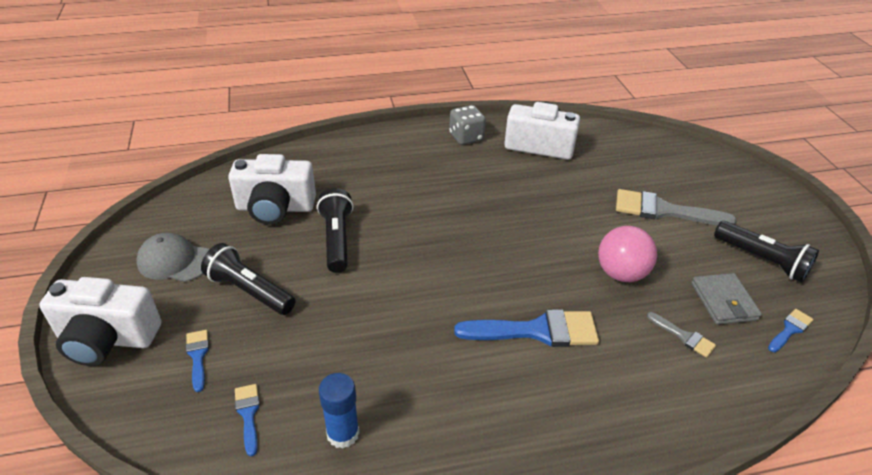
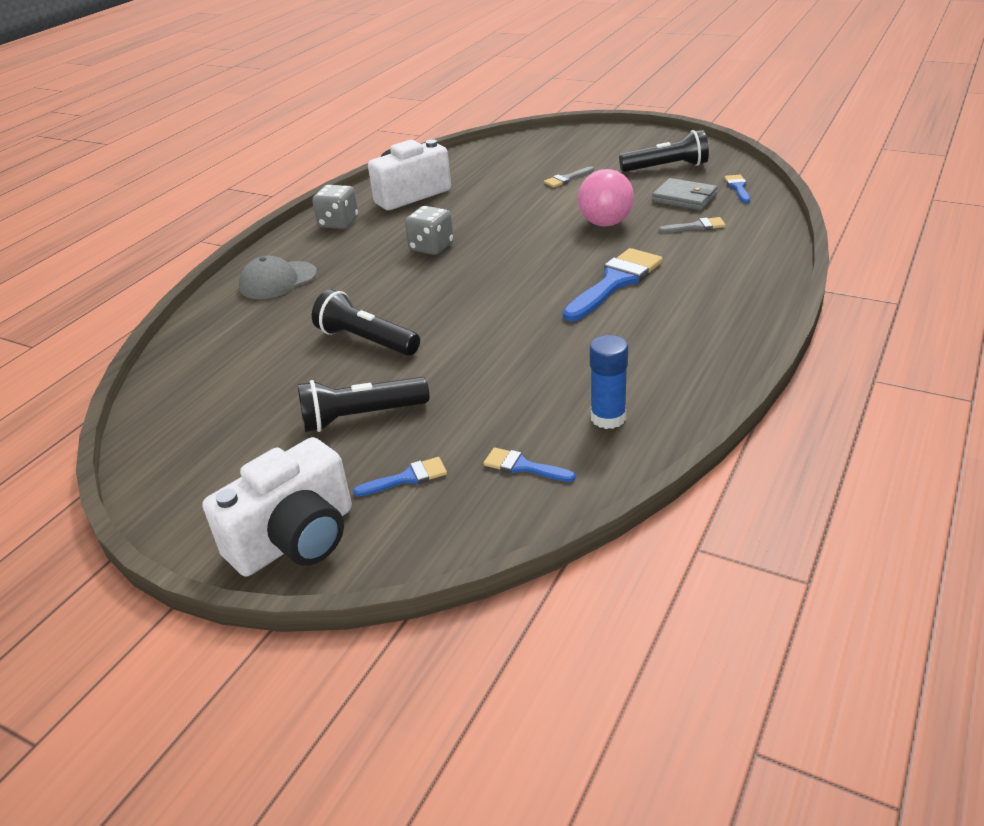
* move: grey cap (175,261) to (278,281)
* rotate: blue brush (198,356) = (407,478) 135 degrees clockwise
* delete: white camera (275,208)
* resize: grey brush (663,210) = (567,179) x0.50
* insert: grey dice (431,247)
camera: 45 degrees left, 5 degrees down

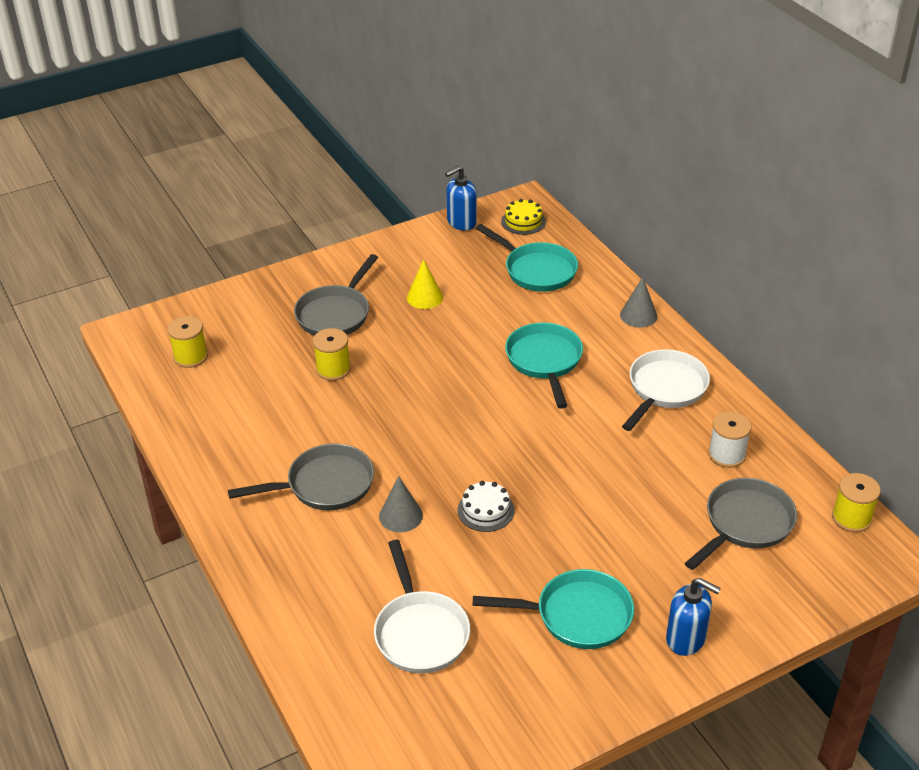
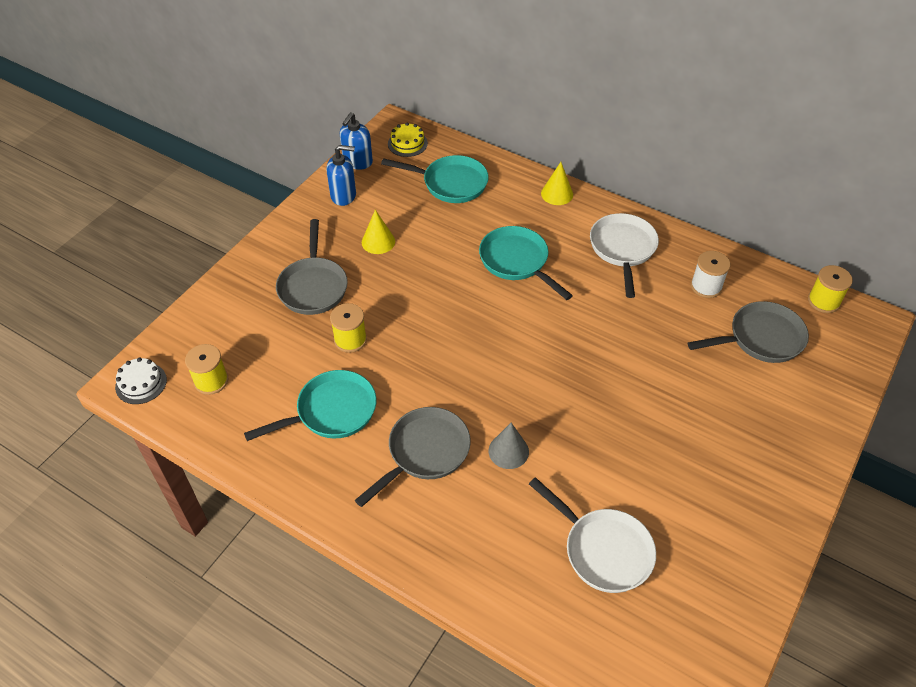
* move: white cake (485,510) to (141,383)
* move: turquoise pan (576,615) to (331,412)
* recolor: grey cone (638,315) to yellow cone (557,194)
* move: blue soap dispenser (686,639) to (343,195)
* rotate: grey pan (745,524) = (760,338) 60 degrees clockwise
camera: 30 degrees left, 10 degrees up

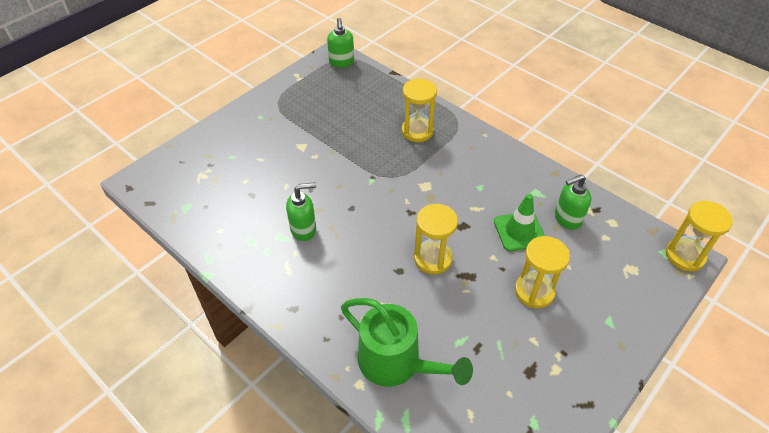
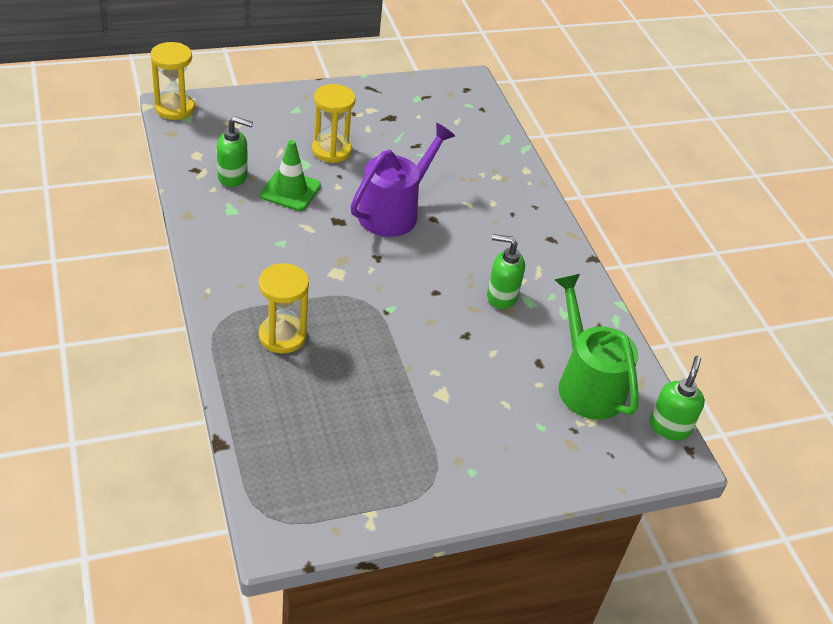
* move: green soap dispenser (341,62) to (669,427)
* move: green watering can (397,363) to (586,383)
* replace: yellow hourglass (433,259) to purple watering can (394,211)
camera: 155 degrees left, 5 degrees down

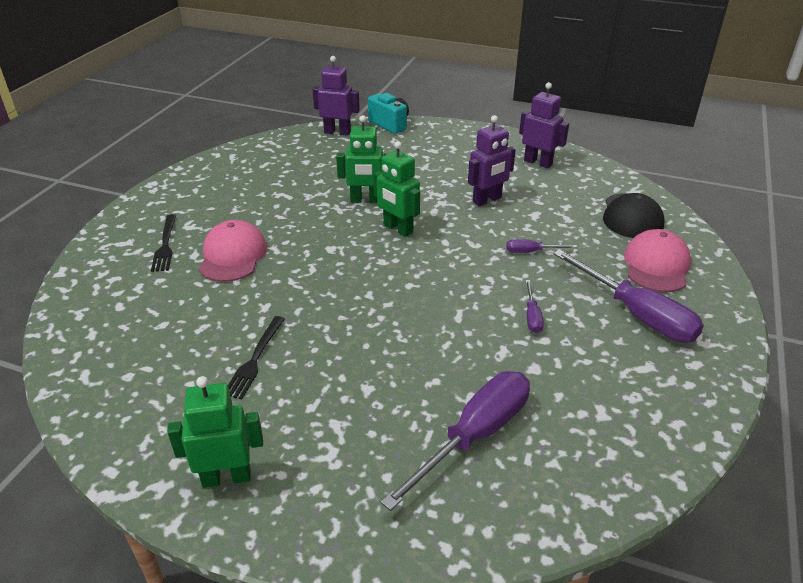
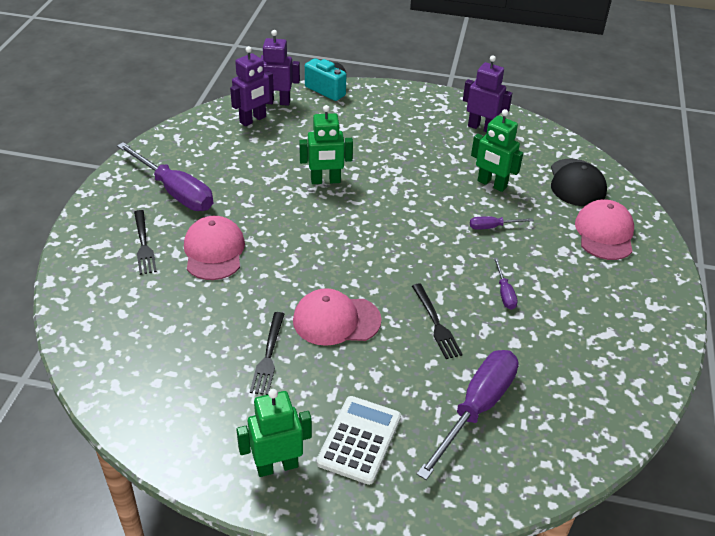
* move: green robot (397,229) to (491,184)
* move: purple robot (487,200) to (253,120)
* move: purple screwdriver (636,314) to (175,192)
* insert: pink cap (336,320)
* insert: white calculator (359,440)
* insert: black fork (436,323)
camera: 10 degrees left, 5 degrees up

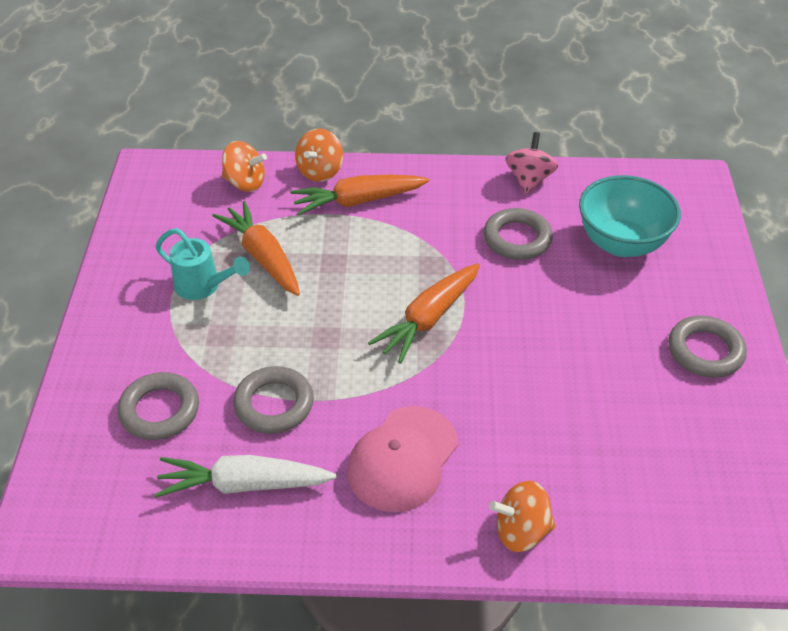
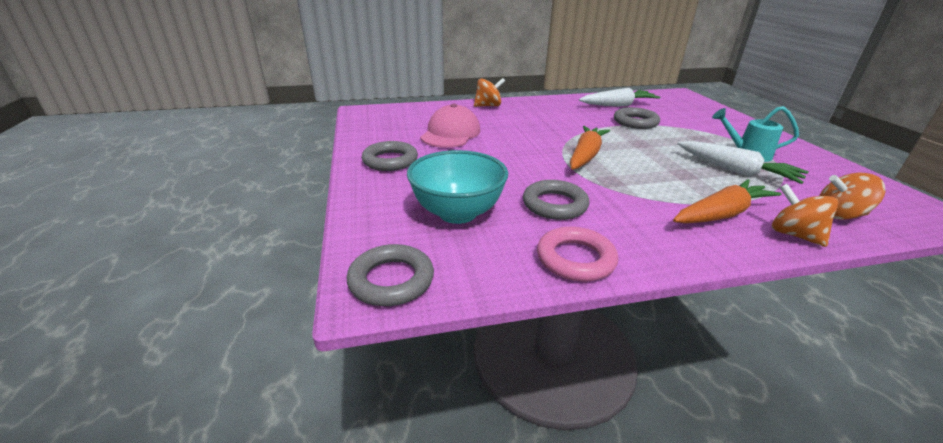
* move: grey ring (160,410) to (391,280)
* recolor: orange carrot (263,257) to white carrot (735,171)
* rotate: orange spinning top (320,171) = (794,235) 45 degrees counterclockwise
* move: pink cap (402,459) to (451,133)
* replace: pink spinning top (529,179) to pink ring (575,259)
camera: 165 degrees right, 15 degrees down

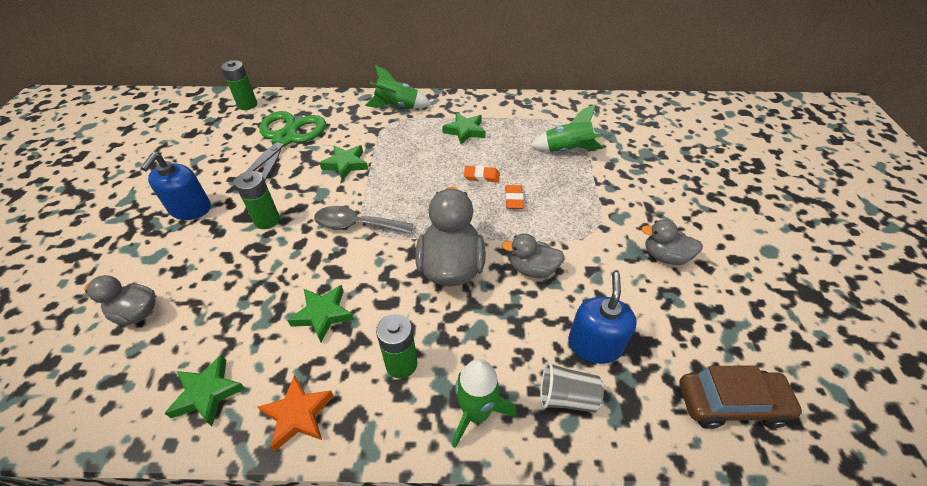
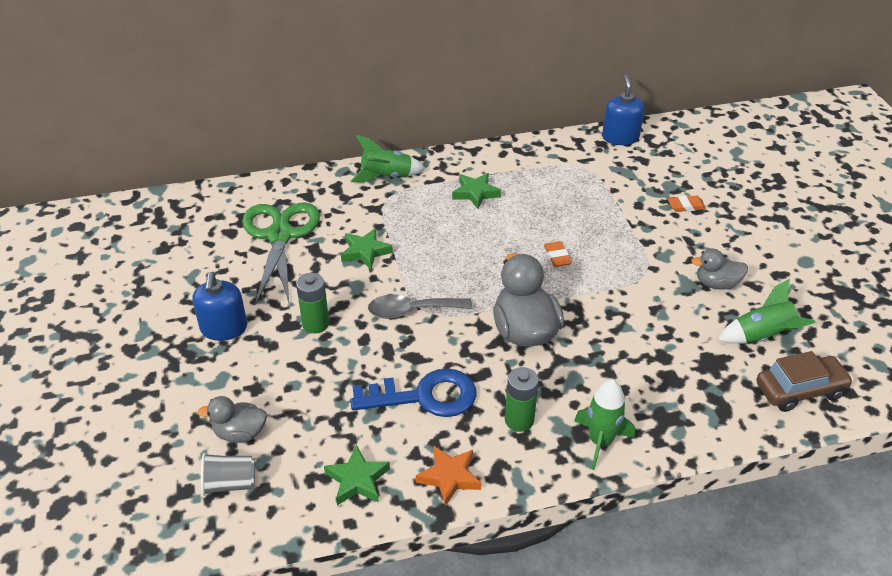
* delete: green battery (247,105)
* replace: green star (323,314) to blue key (425,396)
* move: orange eraser (481,176) to (686,206)
* delete: grey duck (532,269)
* move: green rocket (567,150) to (762,336)
* move: grey cup (567,397) to (230,483)
* move: blue soap dispenser (594,345) to (620,137)
camera: 15 degrees left, 5 degrees down

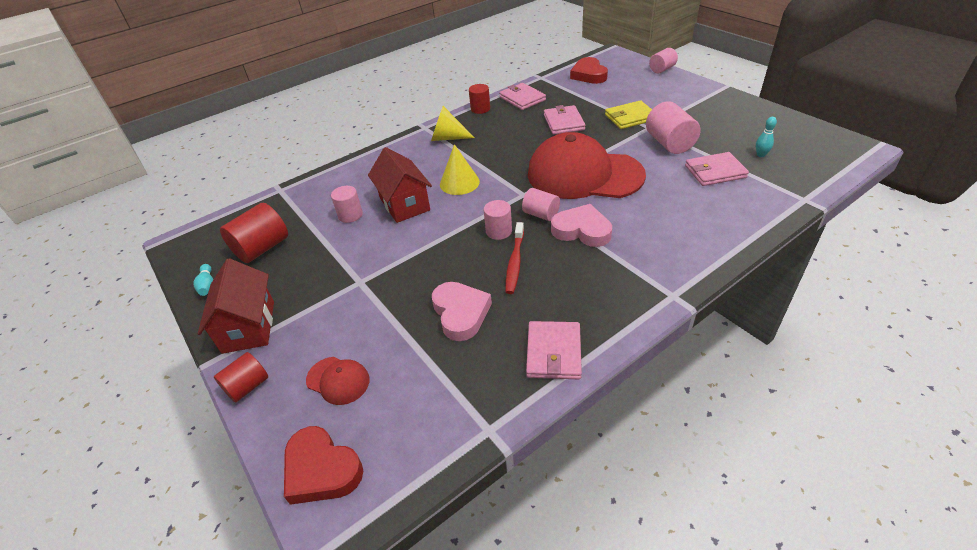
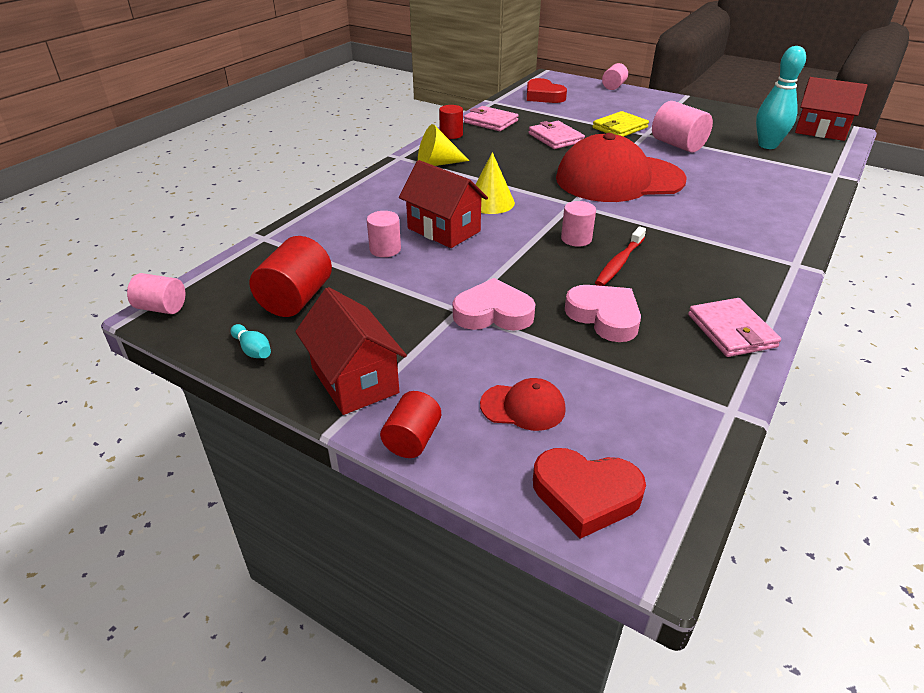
* rotate: red toothbrush (515,262) = (619,263) 45 degrees clockwise
* move: pink cylinder (541,214) to (161,308)
* move: pink heart (582,230) to (493,313)
* delete: pink wallet (715,172)
* resize: turquoise bowling pin (761,155) = (767,145) x2.23
* insert: red house (820,131)
camera: 25 degrees left, 5 degrees down

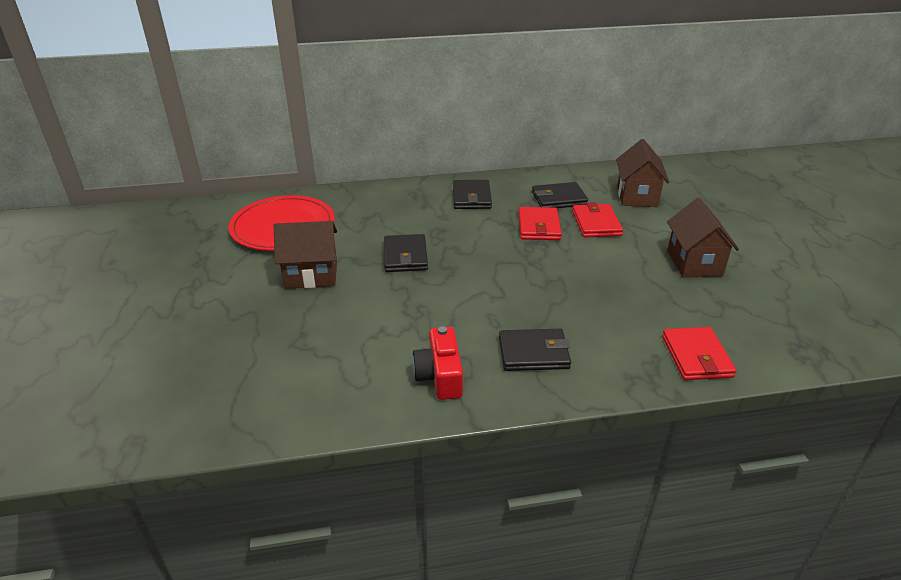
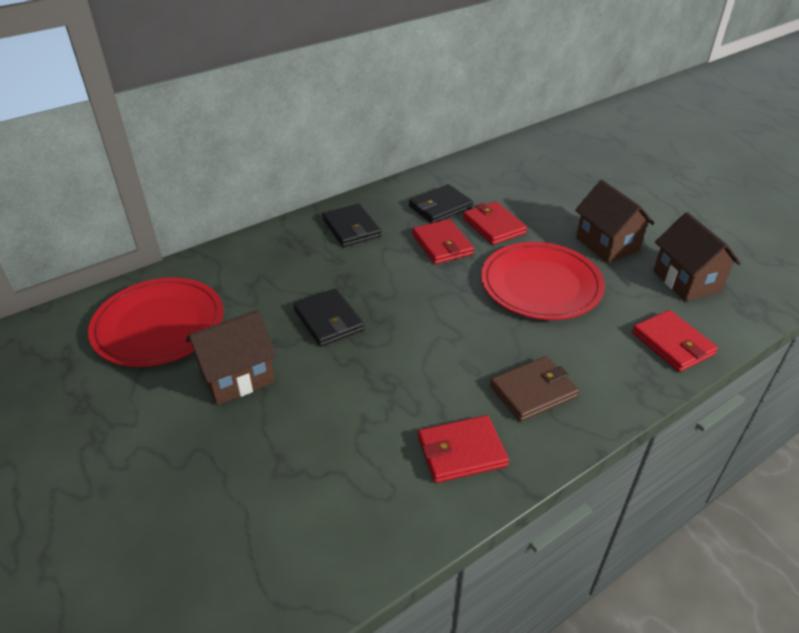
* replace: red camera (440,376) to red wallet (461,452)
* recolor: black wallet (533,353) to brown wallet (533,391)
* move: brown house (637,196) to (686,281)
* insert: red plate (541,284)
camera: 25 degrees left, 5 degrees up

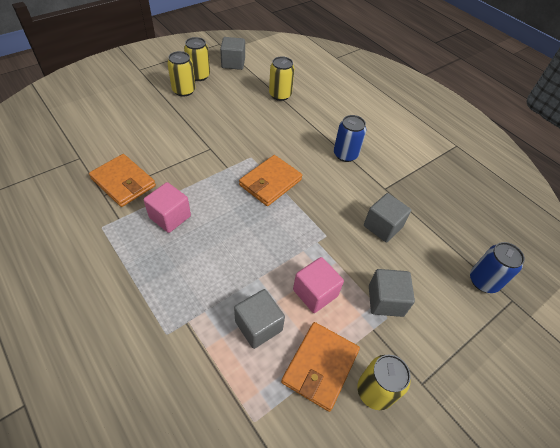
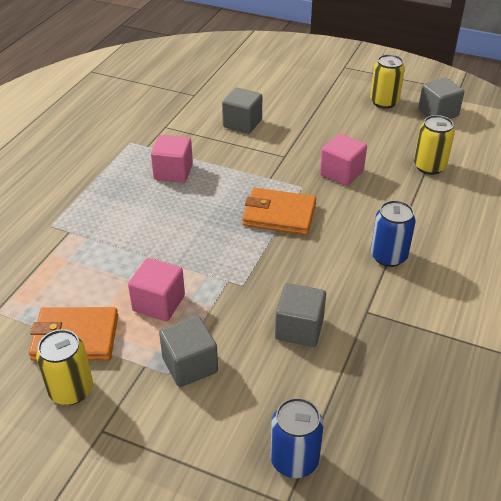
* delete: orange wallet (123,182)
* delete: yellow can (184,90)
* move: grey cube (258,326) to (242,123)
* insert: pink cube (341,173)
camera: 65 degrees right, 10 degrees down

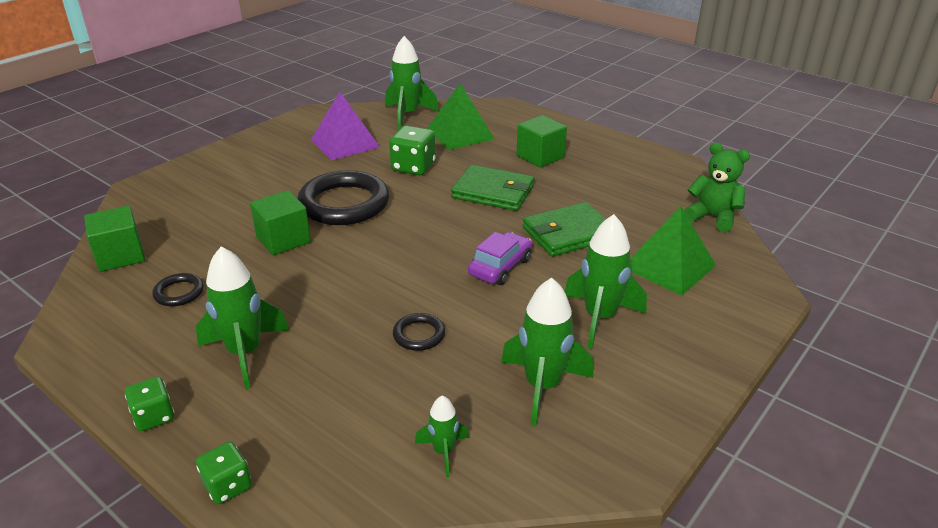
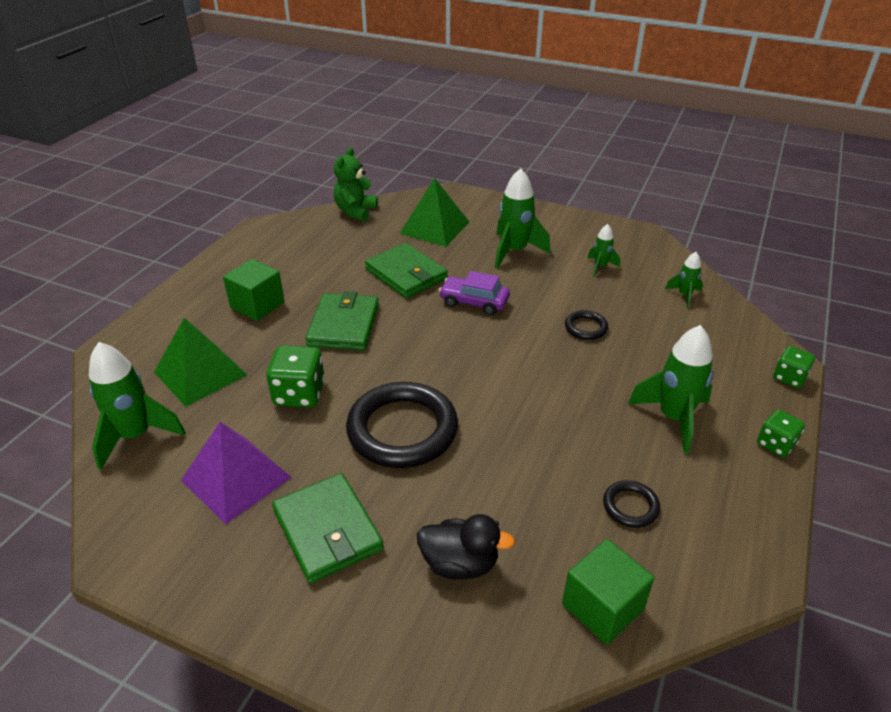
* delete: green cube (283,239)
* resize: green rocket (542,386) = (600,267) x0.53
* insert: green wallet (328,530)
* insert: black duck (460,563)
camera: 105 degrees left, 5 degrees up

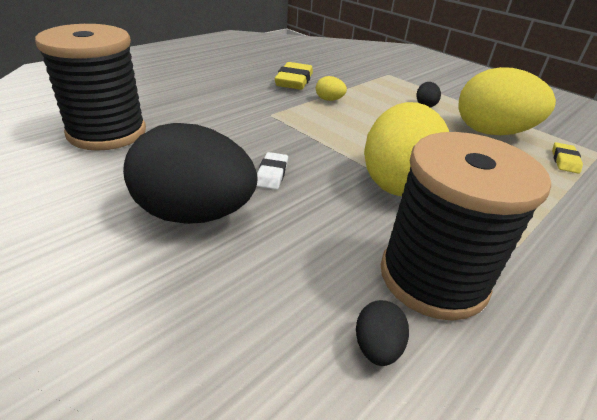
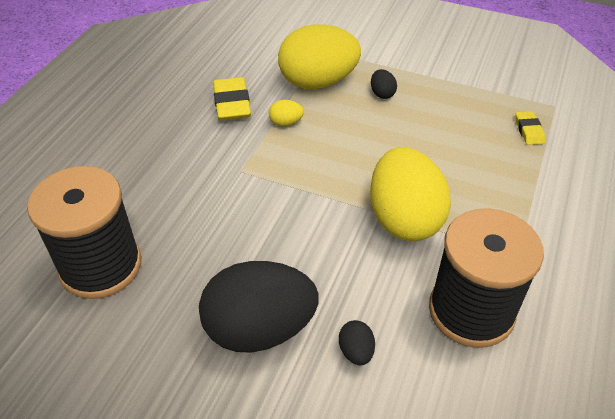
* delete: white eraser (272,174)
* move: black egg (377,347) to (356,351)
* move: yellow egg (491,132) to (318,82)
camera: 20 degrees left, 10 degrees up

